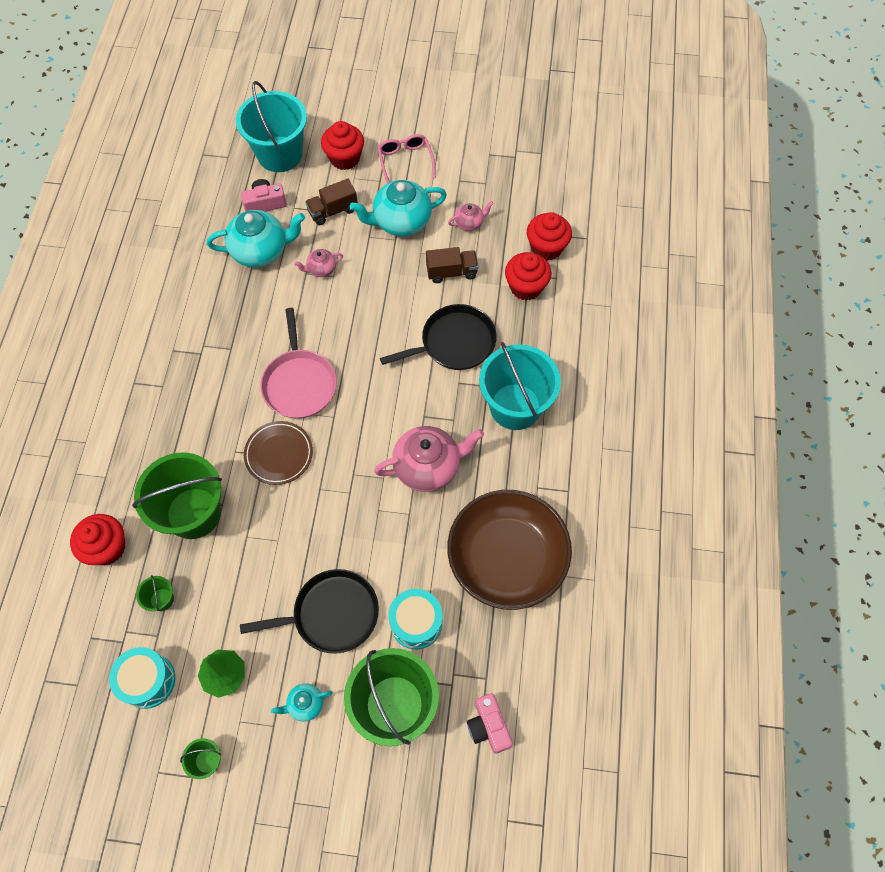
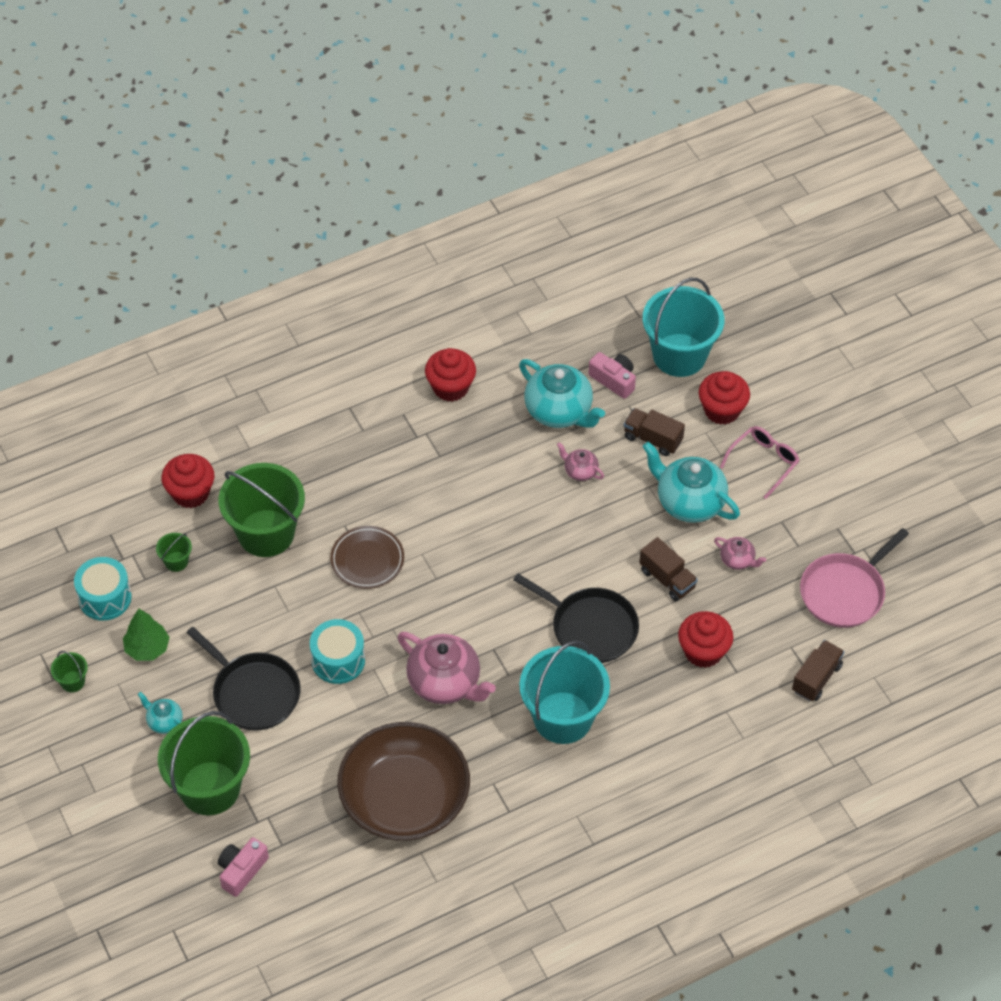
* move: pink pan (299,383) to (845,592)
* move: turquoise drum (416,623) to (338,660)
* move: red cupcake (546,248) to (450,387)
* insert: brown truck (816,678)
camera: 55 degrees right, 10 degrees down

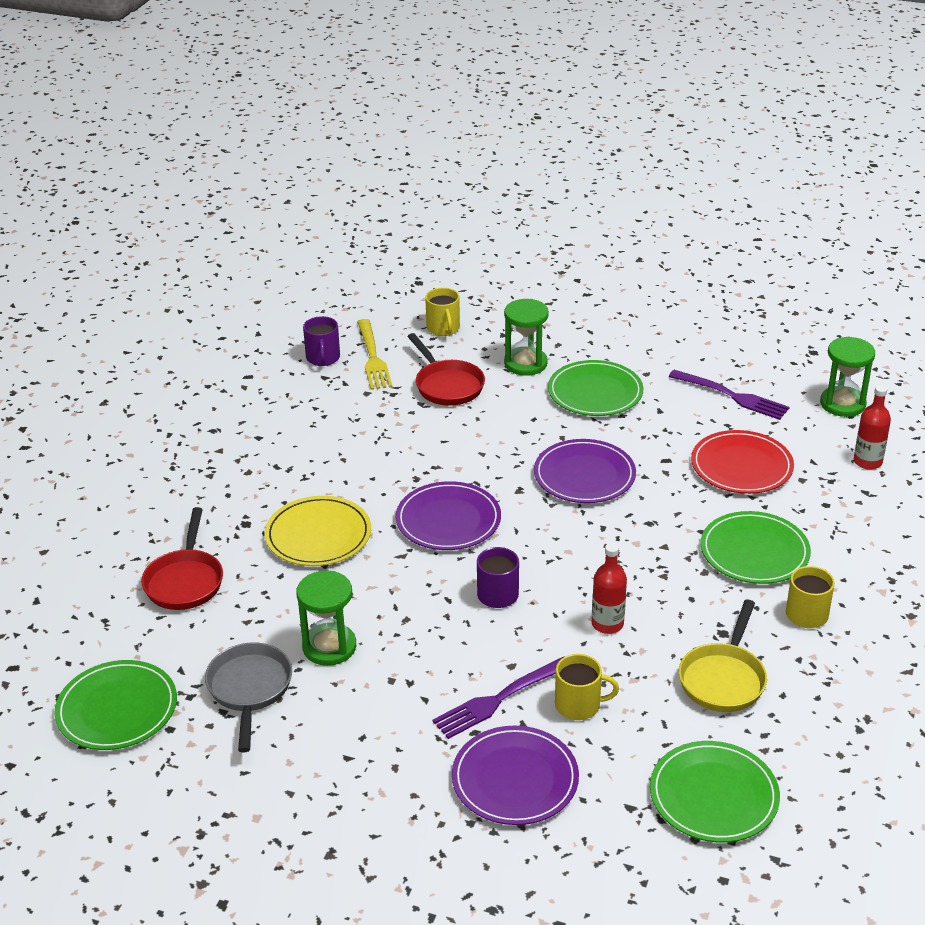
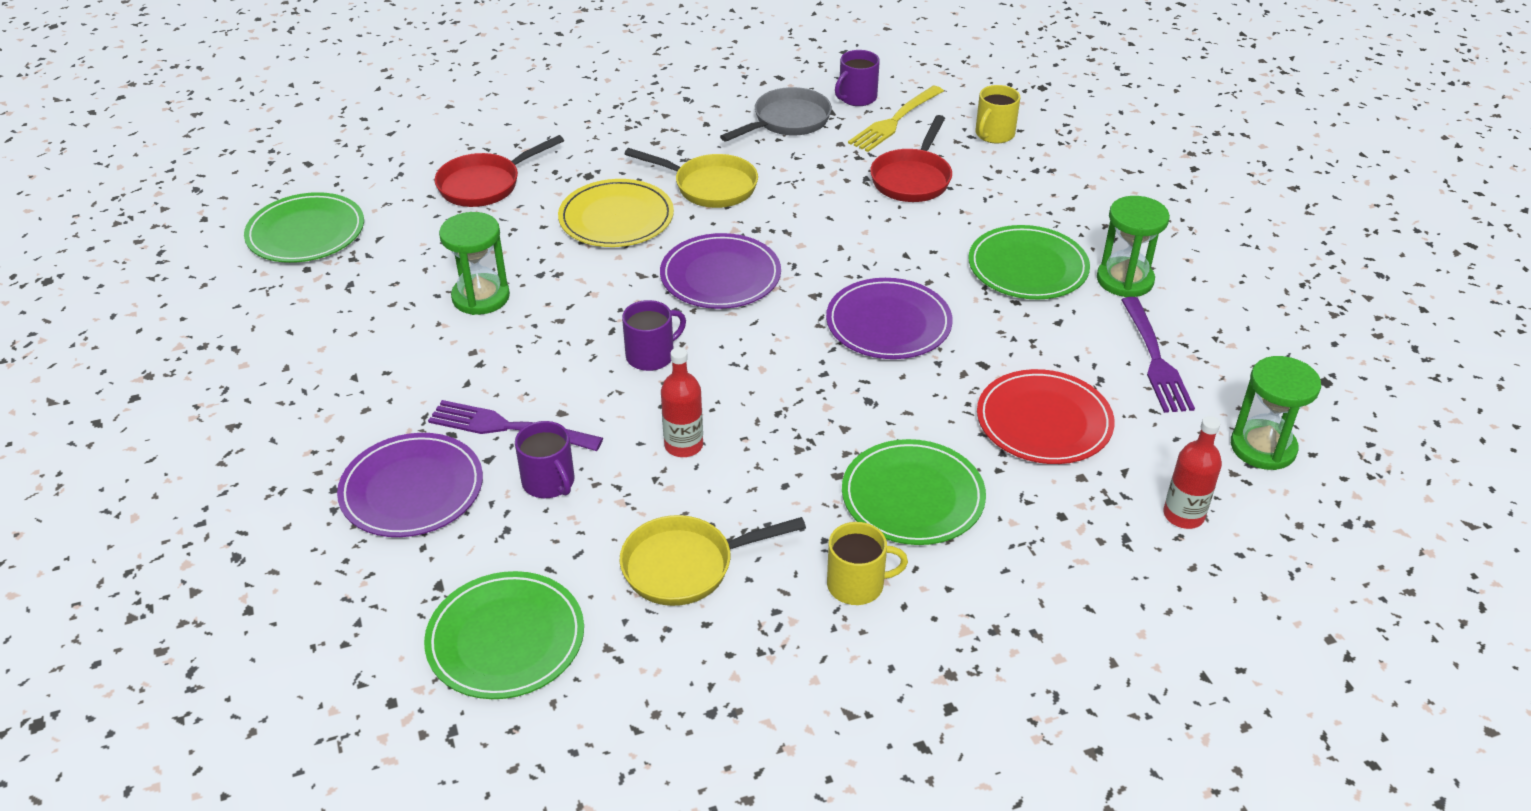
* move: grey pan (249,690) to (787,121)
* move: green hourglass (525,363) to (1124,280)
* recolor: yellow mug (579,705) to purple mug (549,482)
* insert: yellow pan (710,186)
camera: 50 degrees right, 5 degrees up

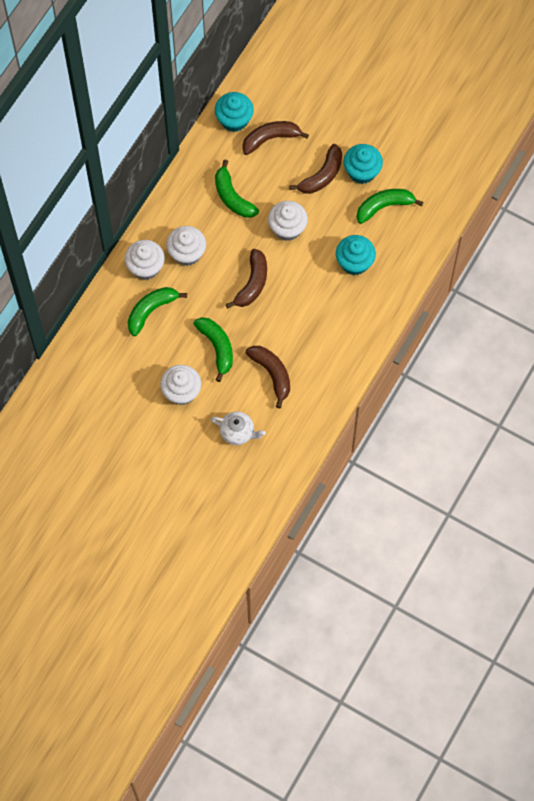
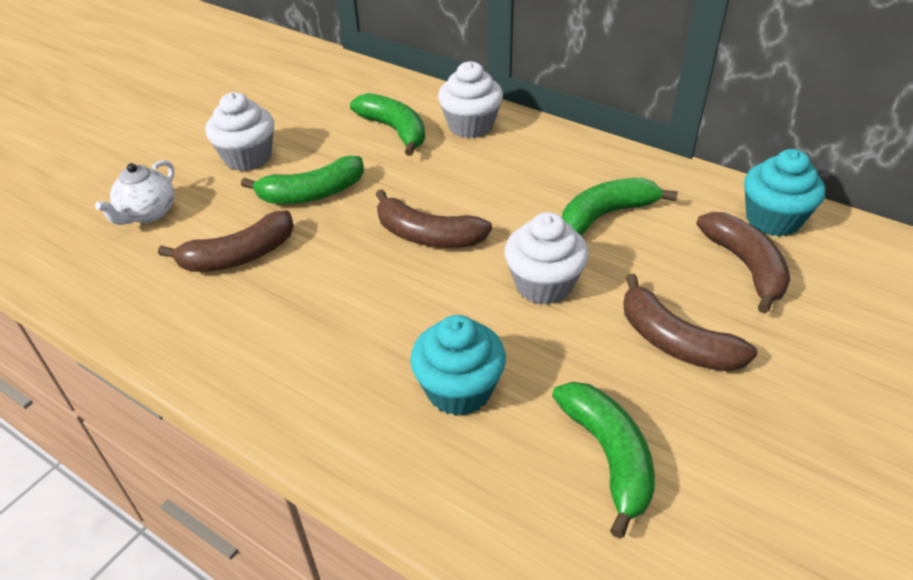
* delete: white cupcake (187,253)
* delete: turquoise cupcake (362,171)
camera: 95 degrees right, 25 degrees down

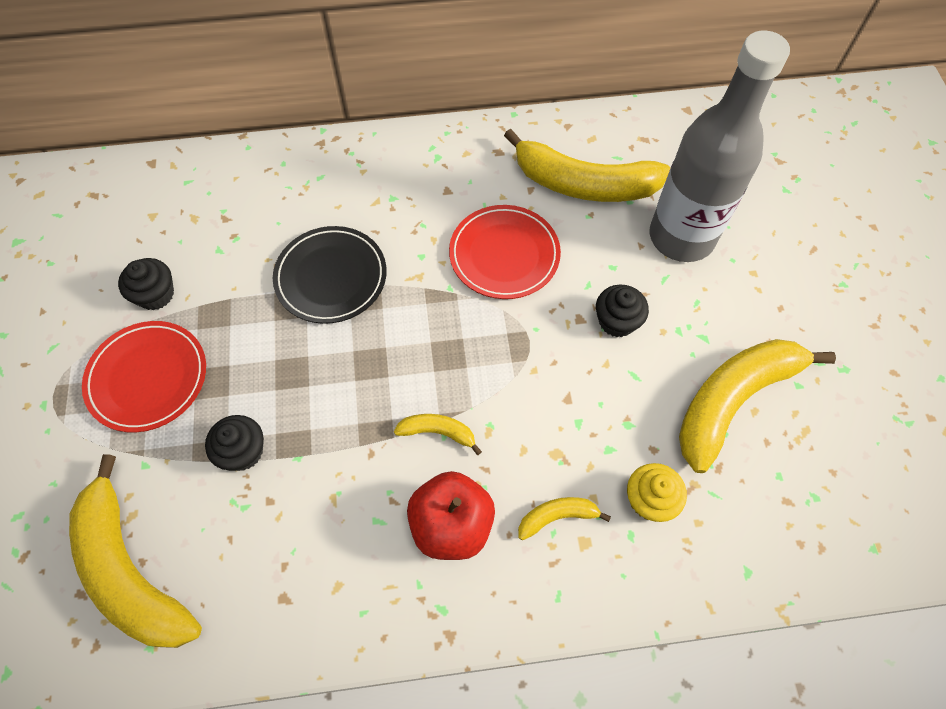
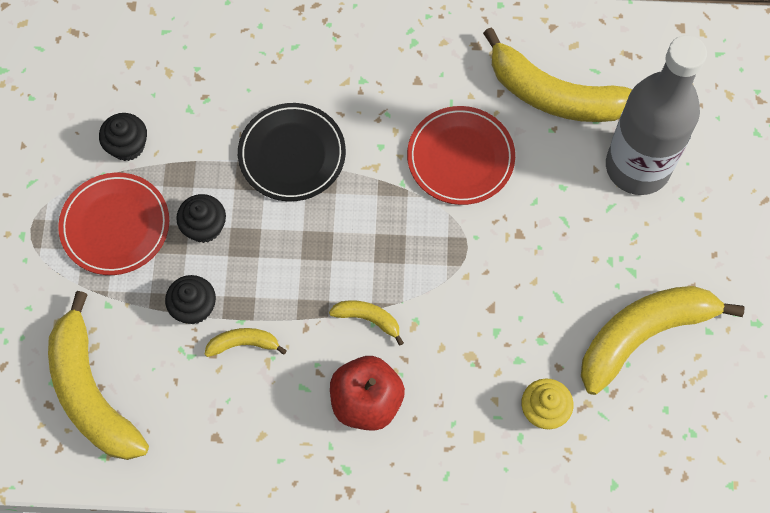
* move: yellow banana (557,517) to (243,344)
* move: black cupcake (617,321) to (204,227)
camera: 10 degrees right, 5 degrees up

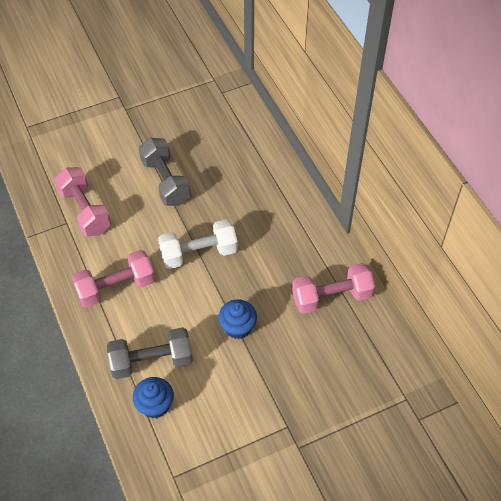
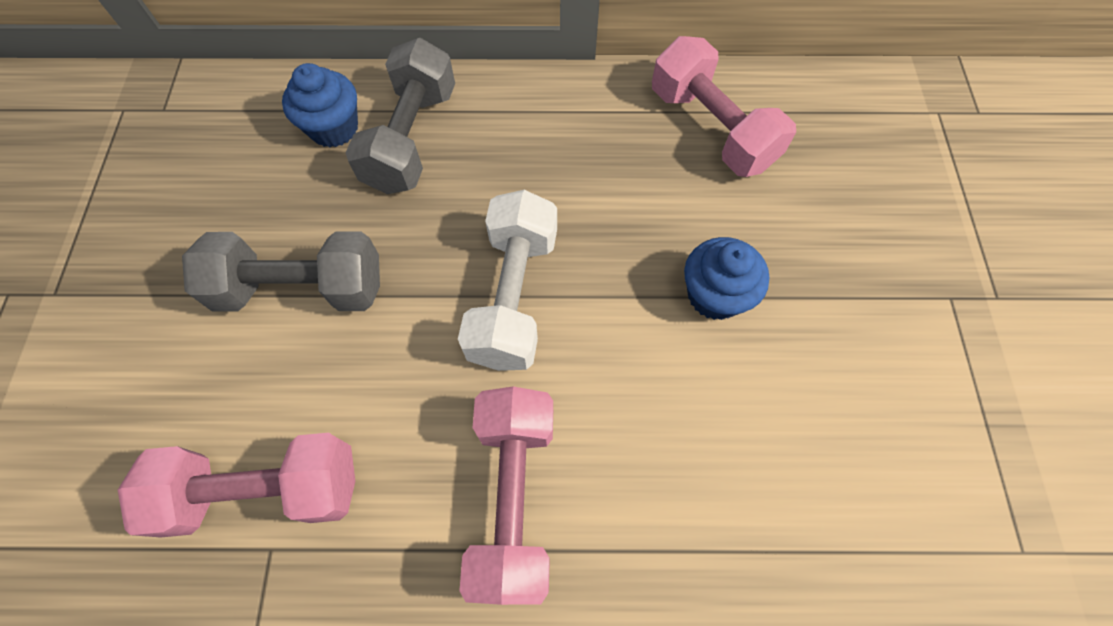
* move: grey dumbbell (151,361) to (412,139)
* move: blue cupcake (155,405) to (334,128)
* rotate: pink dumbbell (331,297) = (711,129) 45 degrees counterclockwise
camera: 65 degrees left, 10 degrees up

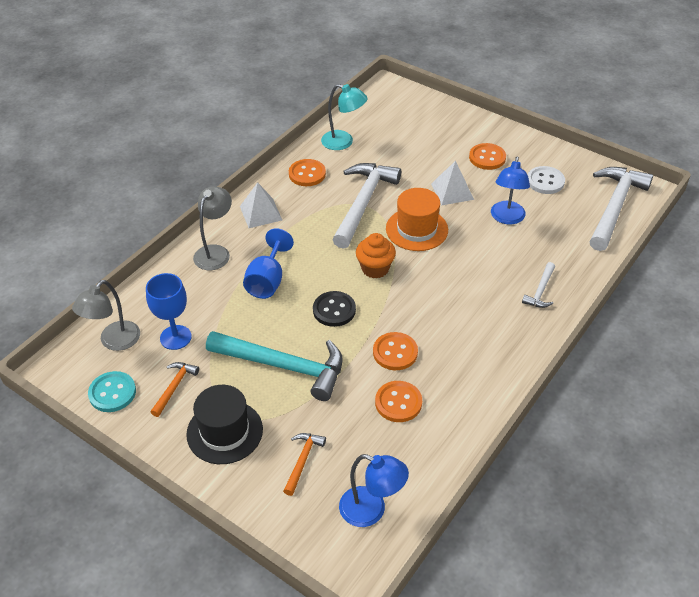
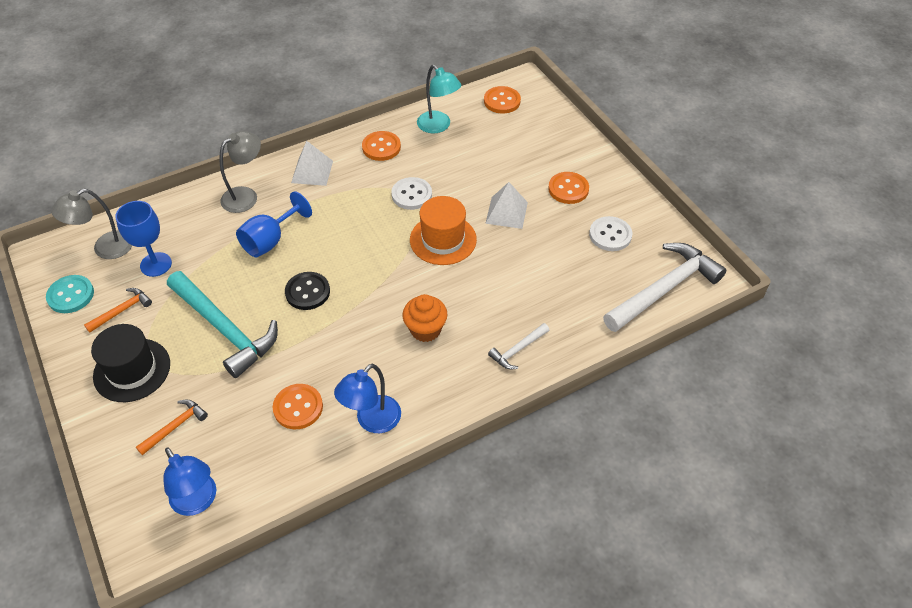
* replace: white hammer (363,203) to white button (411,195)
* move: orange cupcake (375,268) to (425,329)
* move: orange button (395,352) to (502,101)
* move: blue lamp (507,218) to (372,421)
camera: 25 degrees right, 5 degrees up

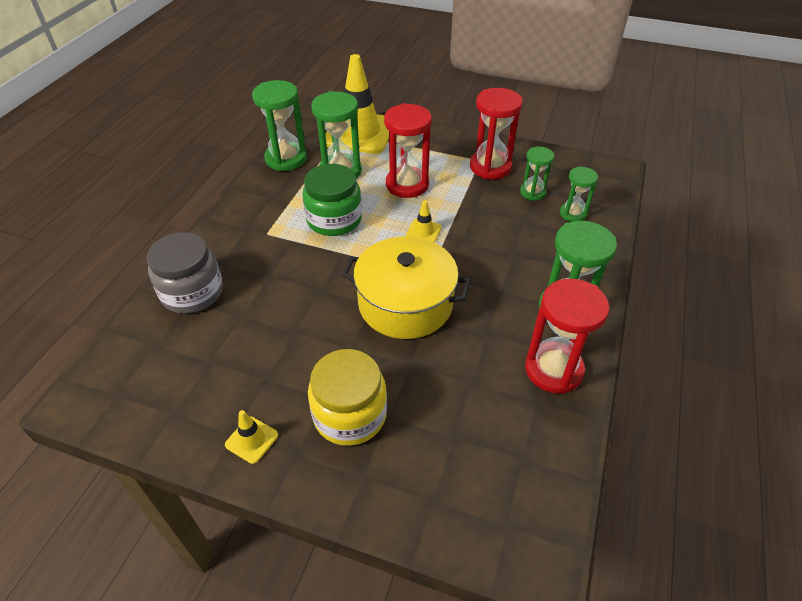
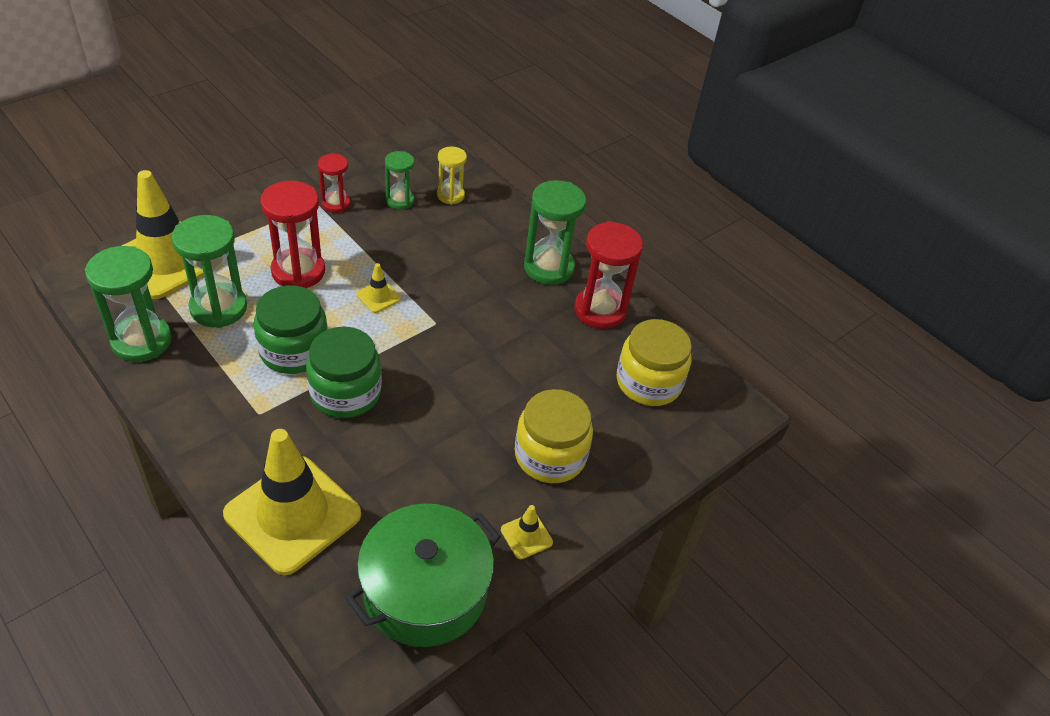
* replace: grey jar (192,292) to yellow traffic cone (293,514)
* delete: yellow pot (405,304)
* resize: red hourglass (490,167) = (336,203) x0.59
* recolor: green hourglass (573,213) to yellow hourglass (450,195)
* insert: green jar (345,393)
* insert: green pot (425,591)
* insert: yellow jar (648,382)
camera: 65 degrees left, 0 degrees up

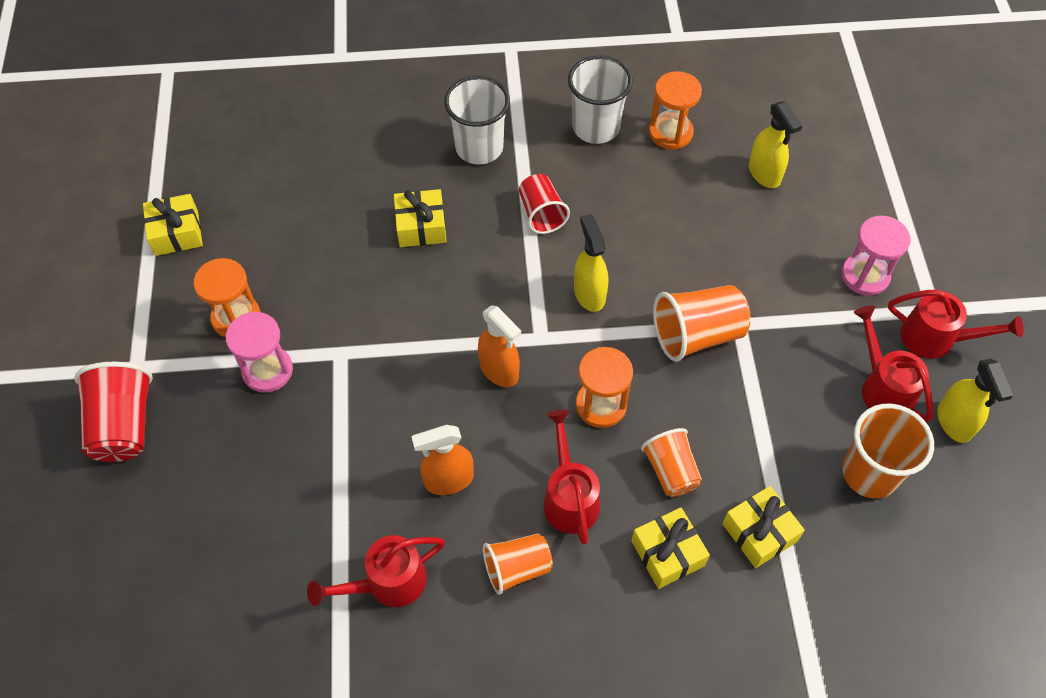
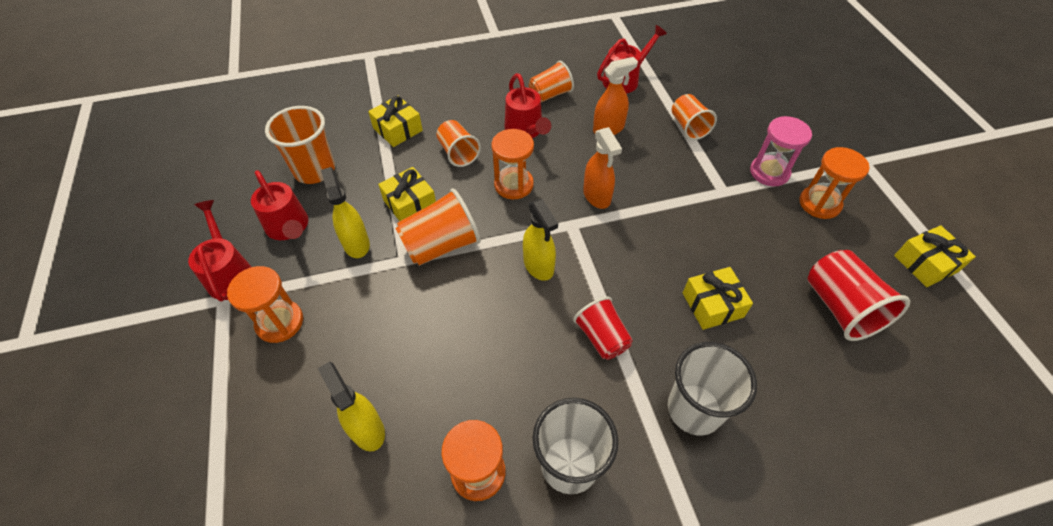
* move: red cup (123,425) to (840,308)
* rotate: orange spray bottle (499,370) = (597,196) 150 degrees counterclockwise
* move: yellow gift (667,553) to (410,204)
* recolor: pink hourglass (865,276) to orange hourglass (280,322)
* rotate: red watering can (936,339) = (230,273) 60 degrees clockwise
* move: yellow spray bottle (954,422) to (356,244)
* insert: orange cup (688,127)
camera: 170 degrees right, 5 degrees down

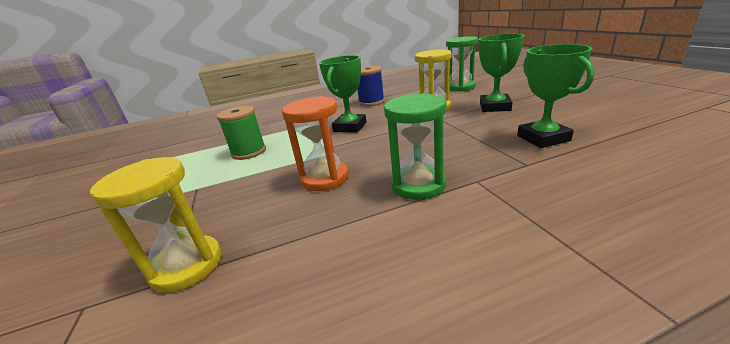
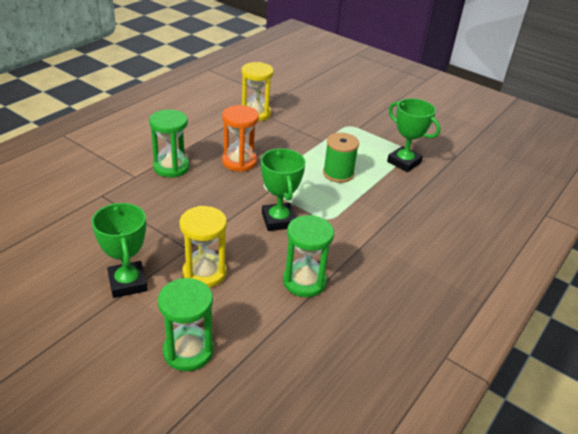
* replace: blue spool (371,102) to green hourglass (304,281)
* move: green trophy (543,138) to (404,162)
camera: 140 degrees right, 10 degrees up

